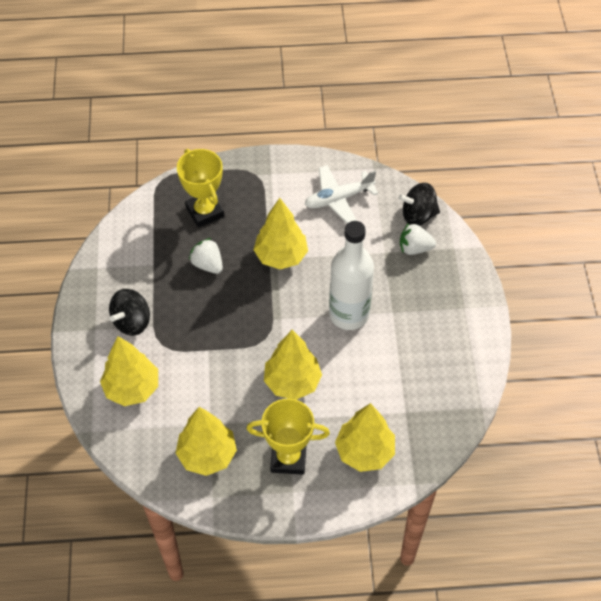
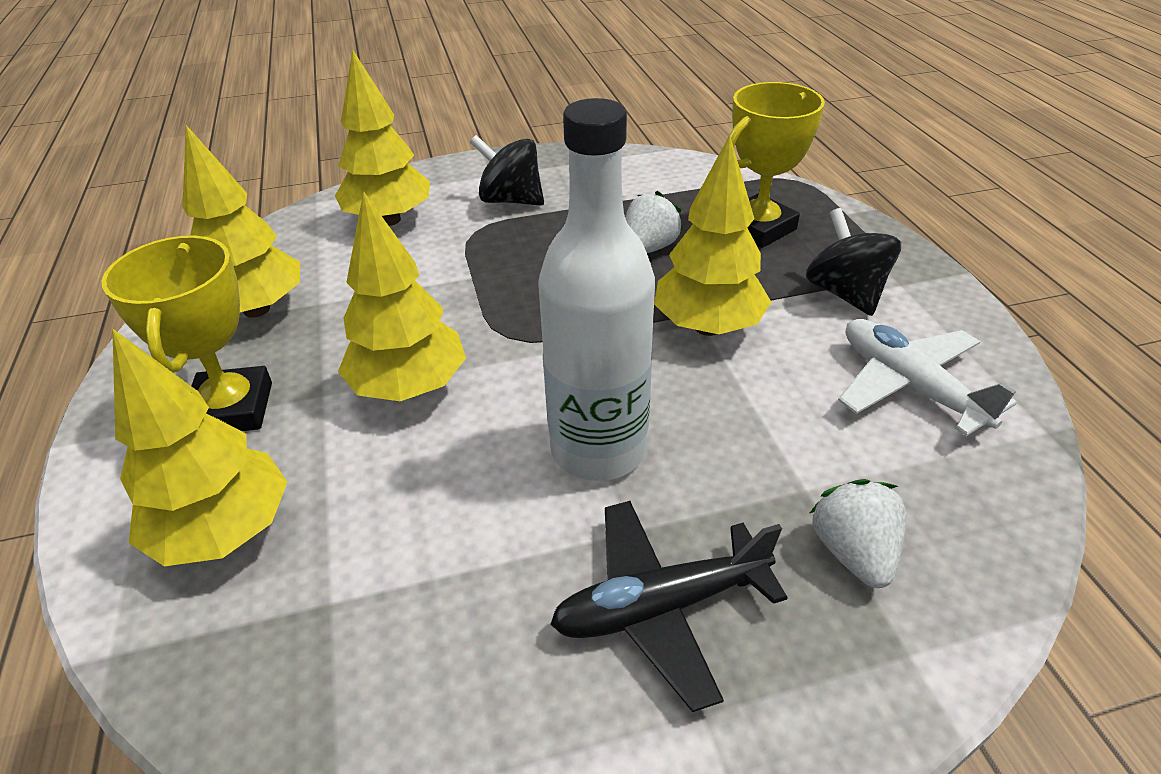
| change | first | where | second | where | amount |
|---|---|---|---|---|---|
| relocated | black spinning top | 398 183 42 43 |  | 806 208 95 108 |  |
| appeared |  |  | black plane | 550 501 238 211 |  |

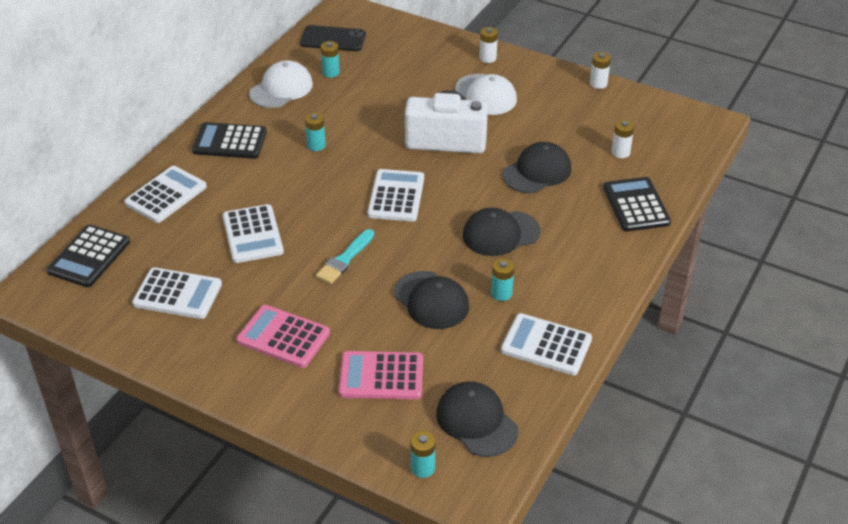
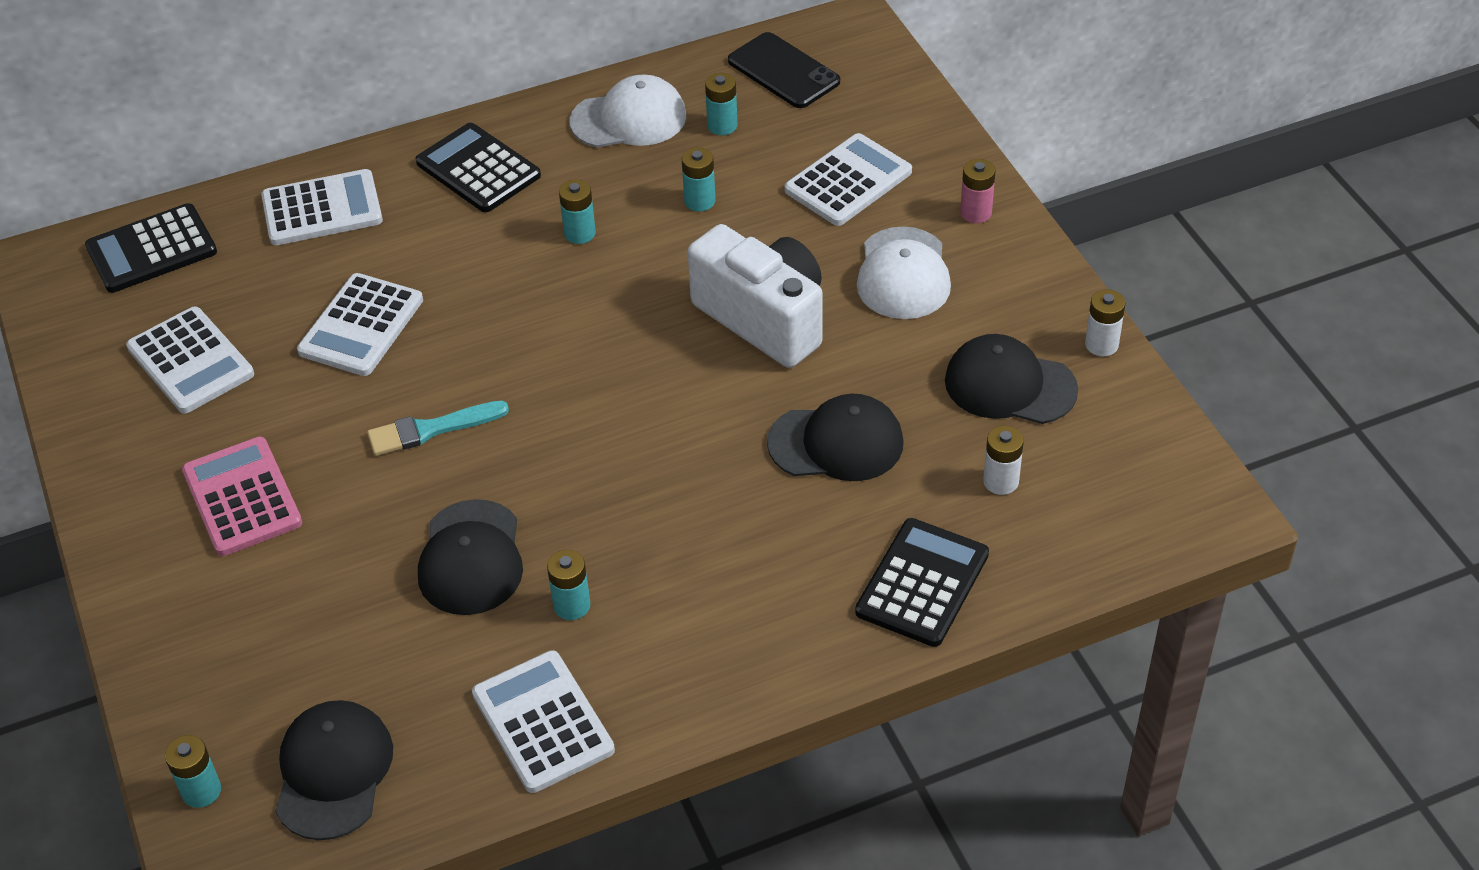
| change | first | where | second | where | amount |
|---|---|---|---|---|---|
| missing | pink calculator | 339 351 84 49 |  |  |  |
| relocated | white calculator | 367 169 57 52 |  | 784 133 128 93 |  |
| relocated | black cap | 463 208 77 48 |  | 945 334 133 90 |  |
| colour | white battery | 480 27 18 36 | pink battery | 960 159 36 64 |  |
| appeared |  |  | turquoise battery | 682 147 34 64 |  |

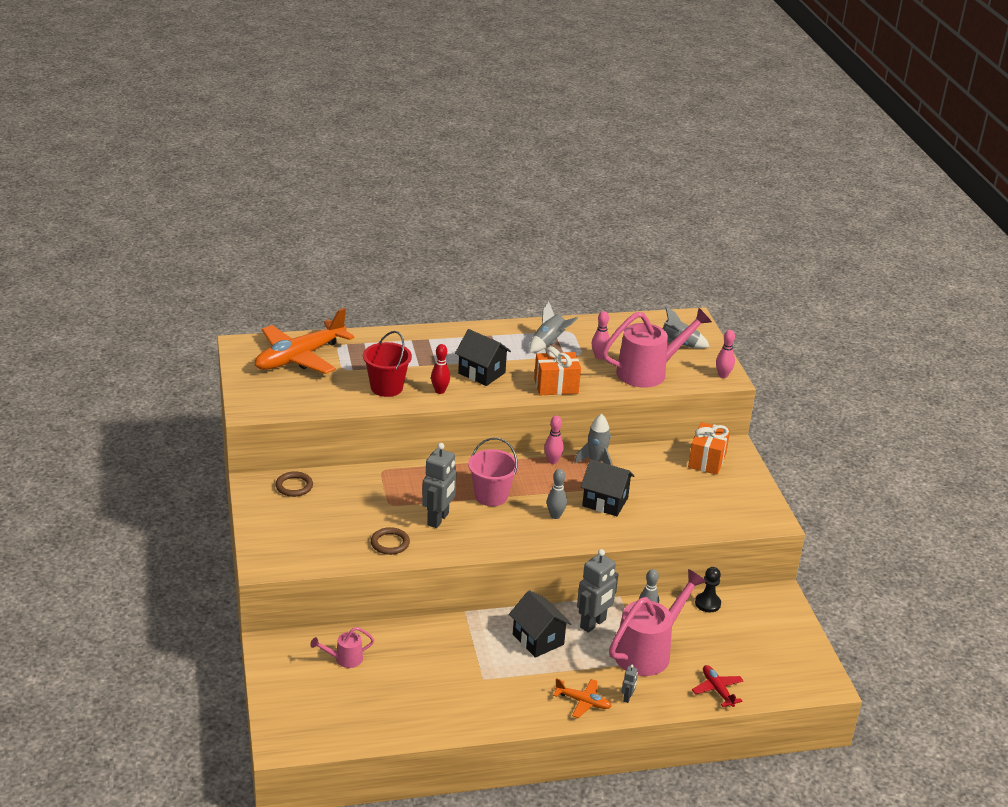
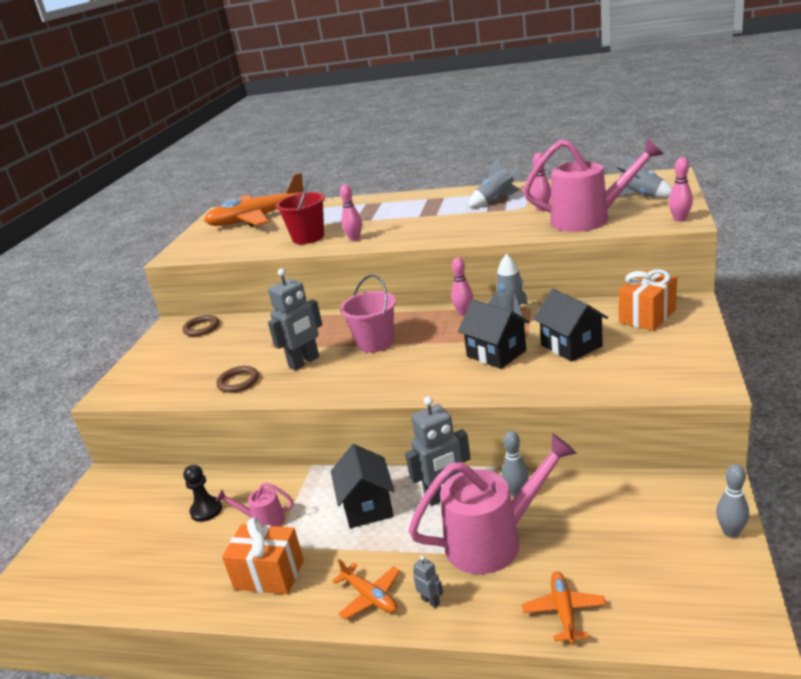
| change | first | where | second | where | amount |
|---|---|---|---|---|---|
| relocated | pink watering can | 310 627 64 41 |  | 216 482 78 45 |  |
| colour | red bowling pin | 431 344 19 50 | pink bowling pin | 340 184 22 57 |  |
| relocated | black house | 455 329 56 57 |  | 534 289 74 73 |  |
| relocated | orange gift | 534 346 47 49 |  | 222 517 82 77 |  |
| relocated | grey bowling pin | 547 469 20 50 |  | 716 464 33 74 |  |
| spun | grey robot | 622 665 16 38 |  | 413 556 30 52 | 90 degrees counterclockwise |
| colour | red plane | 692 665 52 42 | orange plane | 522 571 84 73 |  |
| relocated | black pawn | 695 567 26 46 |  | 183 465 39 57 |  |

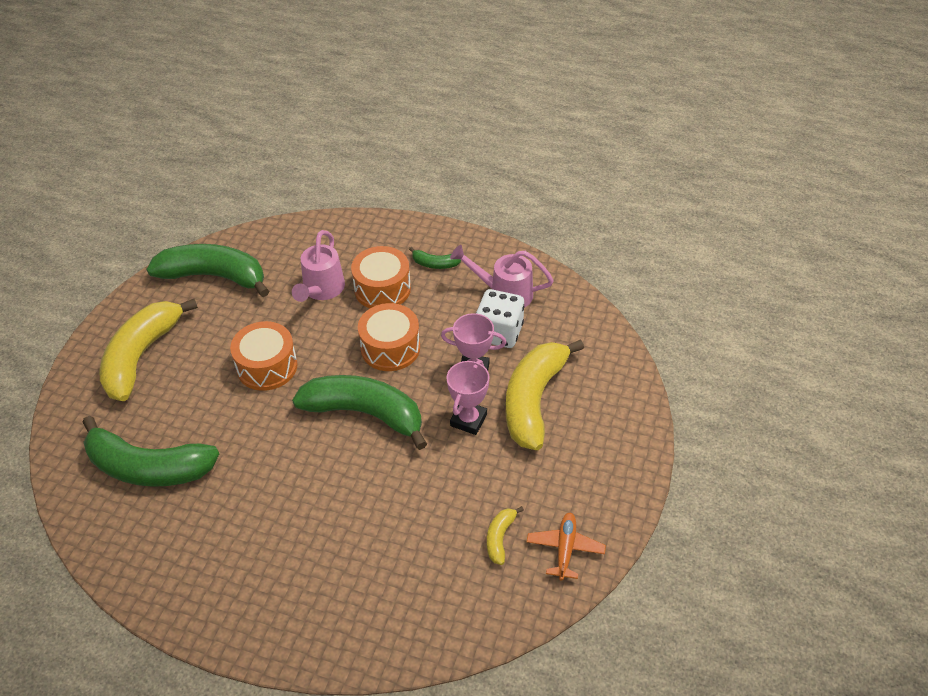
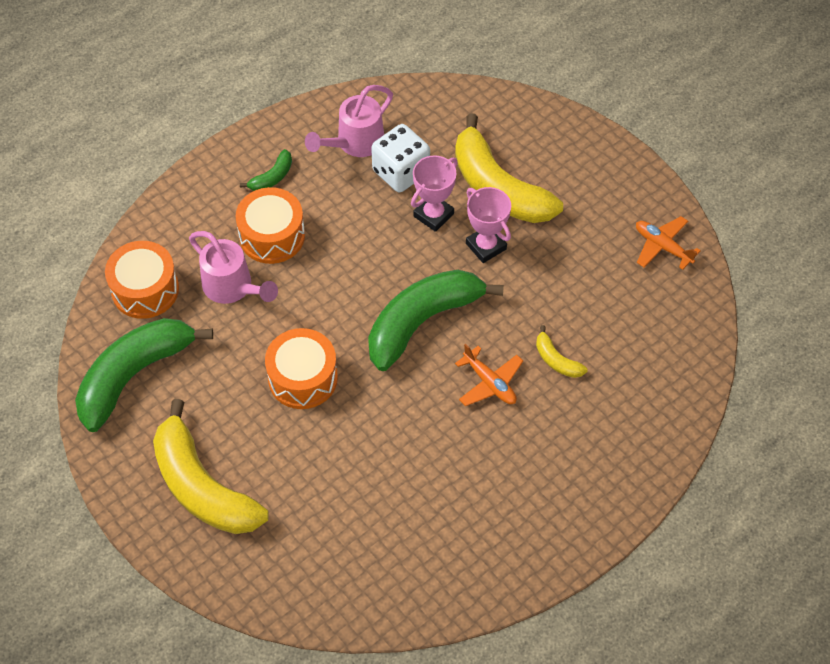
| change | first | where | second | where | amount |
|---|---|---|---|---|---|
| missing | green banana | 82 416 137 71 |  |  |  |
| relocated | orange drum | 358 303 62 68 |  | 105 241 74 78 |  |
| relocated | yellow banana | 487 506 37 59 |  | 536 325 52 53 |  |
| appeared |  |  | orange plane | 455 344 68 62 |  |

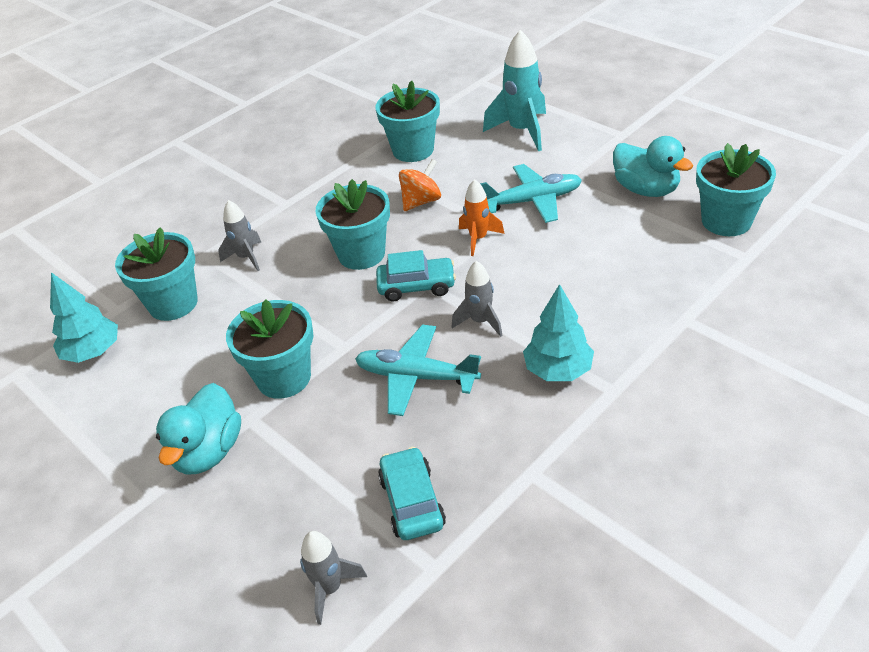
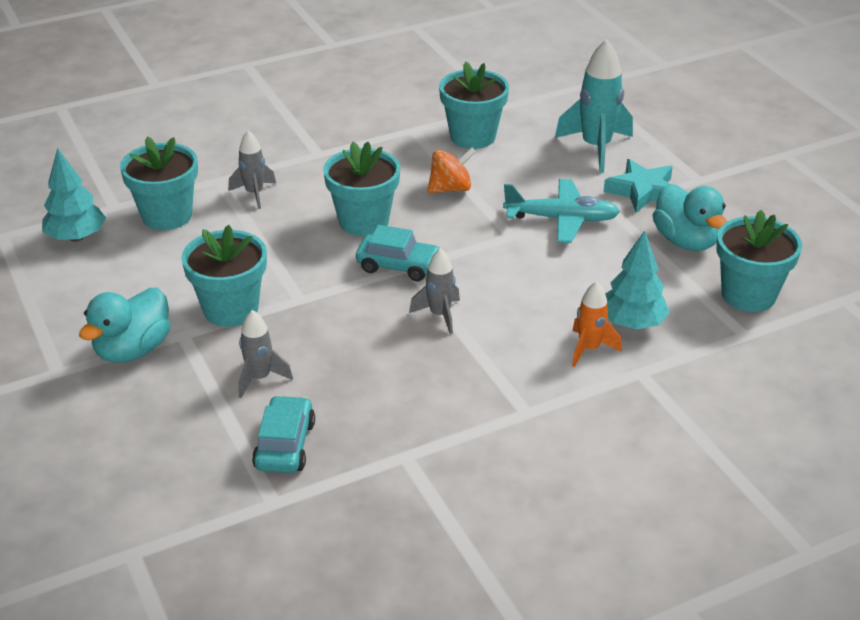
| change | first | where | second | where | amount |
|---|---|---|---|---|---|
| relocated | grey rocket | 300 531 67 94 |  | 238 310 55 88 |  |
| missing | turquoise plane | 355 325 126 91 |  |  |  |
| relocated | orange rocket | 459 179 46 77 |  | 572 281 50 86 |  |
| relocated | turquoise tree | 523 284 71 97 |  | 605 230 65 99 |  |
| appeared |  |  | turquoise star | 604 159 69 54 |  |

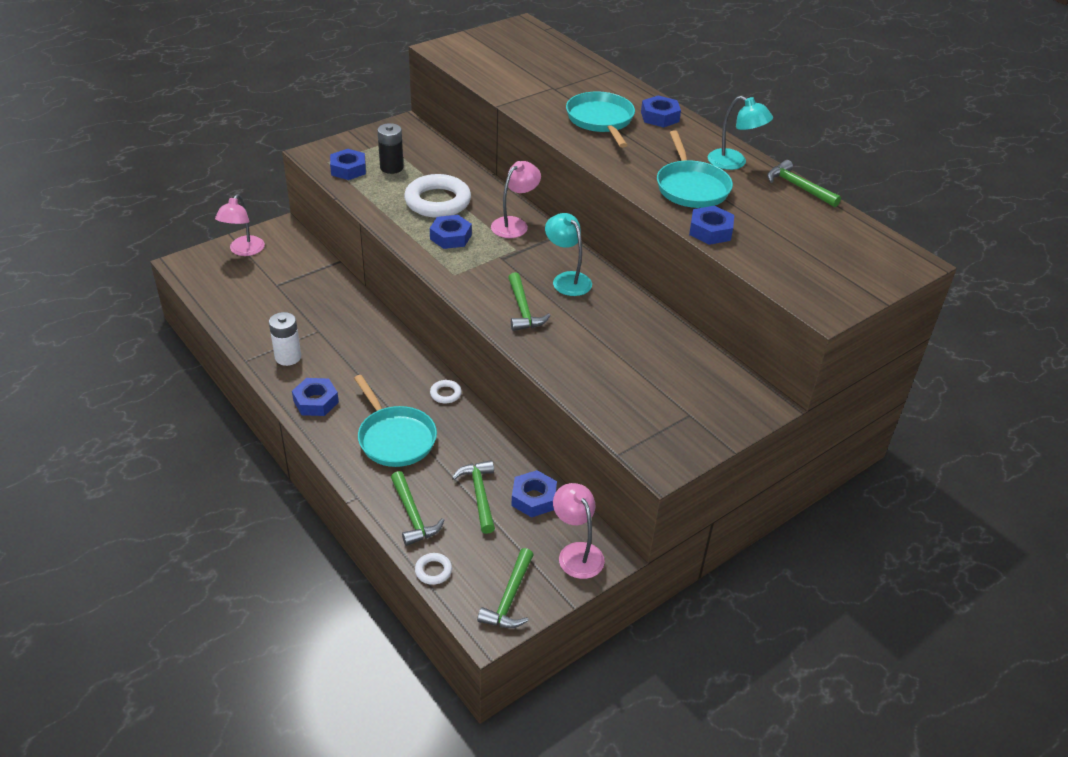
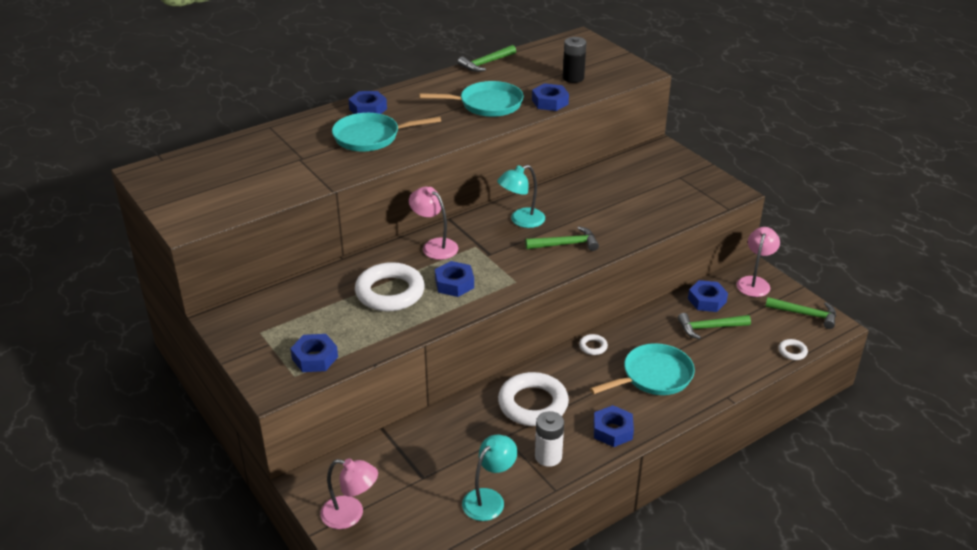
| change | first | where | second | where | amount |
|---|---|---|---|---|---|
| relocated | black battery | 377 123 27 51 |  | 563 37 23 46 |  |
| missing | green hammer | 391 471 53 75 |  |  |  |
| spun | pink lamp | 553 483 52 96 |  | 736 227 44 70 | 135 degrees clockwise |
| relocated | turquoise lamp | 708 96 65 74 |  | 462 435 55 86 |  |
| appeared |  |  | white ring | 498 372 71 54 |  |

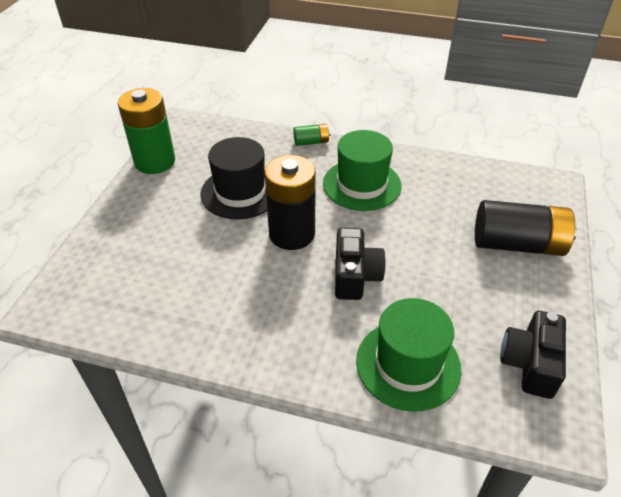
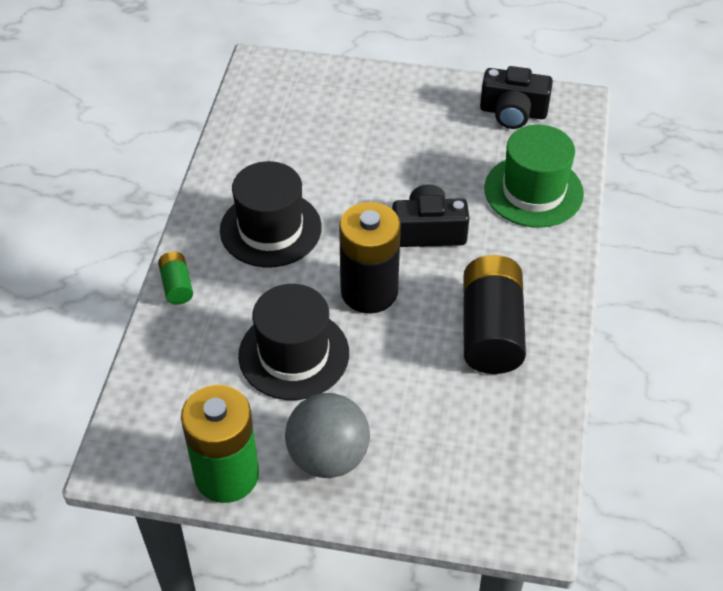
| change | first | where | second | where | amount |
|---|---|---|---|---|---|
| colour | green hat | 323 130 79 81 | black hat | 220 161 102 106 |  |
| relocated | black battery | 475 200 102 56 |  | 464 255 62 119 |  |
| appeared |  |  | grey ball | 285 393 85 85 |  |

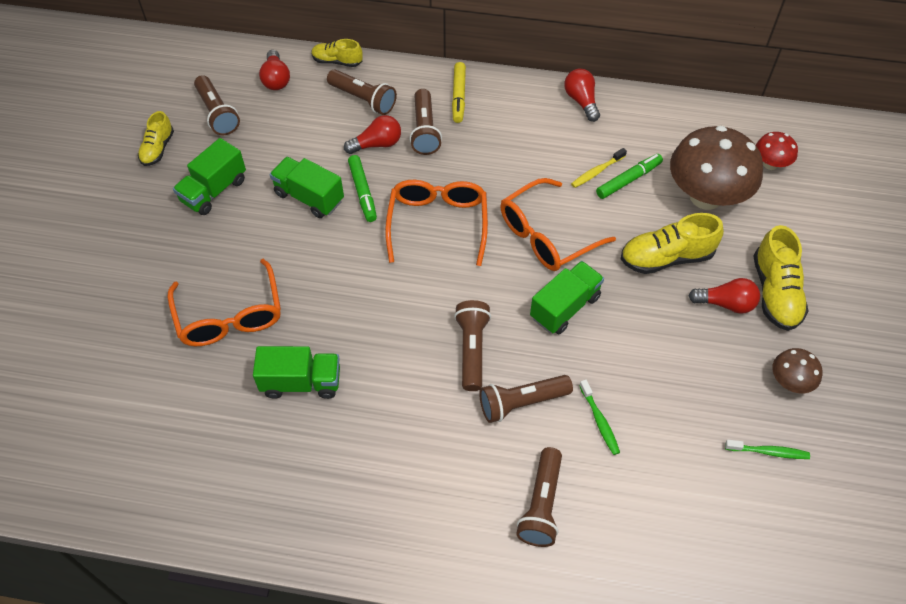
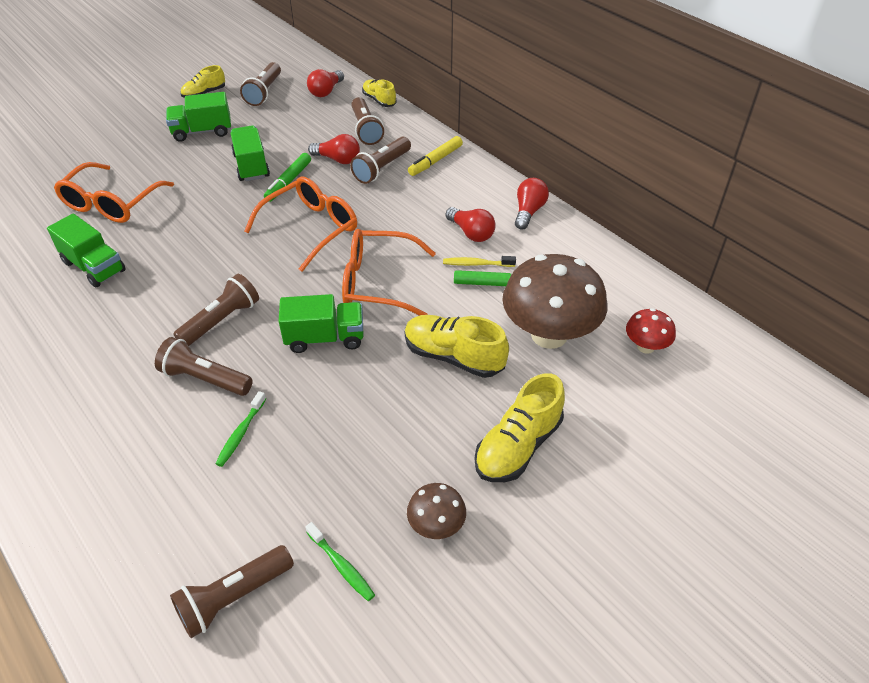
| change | first | where | second | where | amount |
|---|---|---|---|---|---|
| relocated | brown flashlight | 516 447 46 100 |  | 170 545 124 93 |  |
| relocated | red light bulb | 689 278 71 35 |  | 446 207 50 35 |  |

